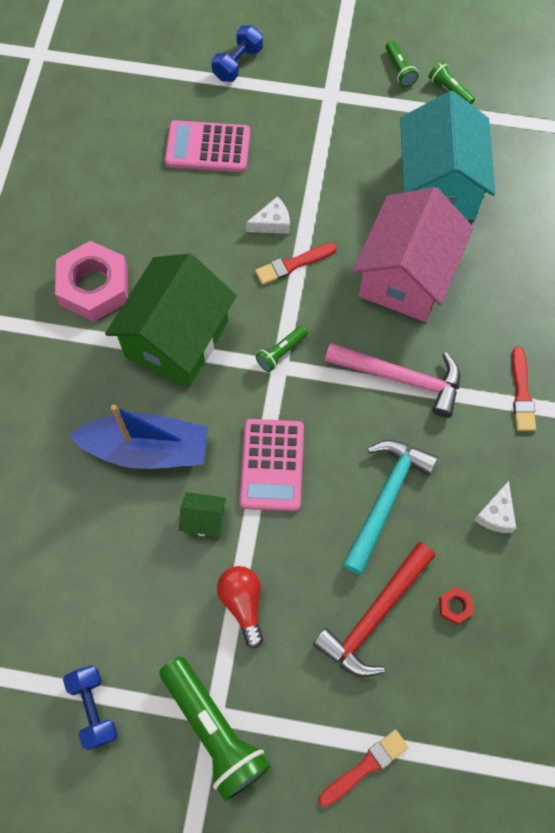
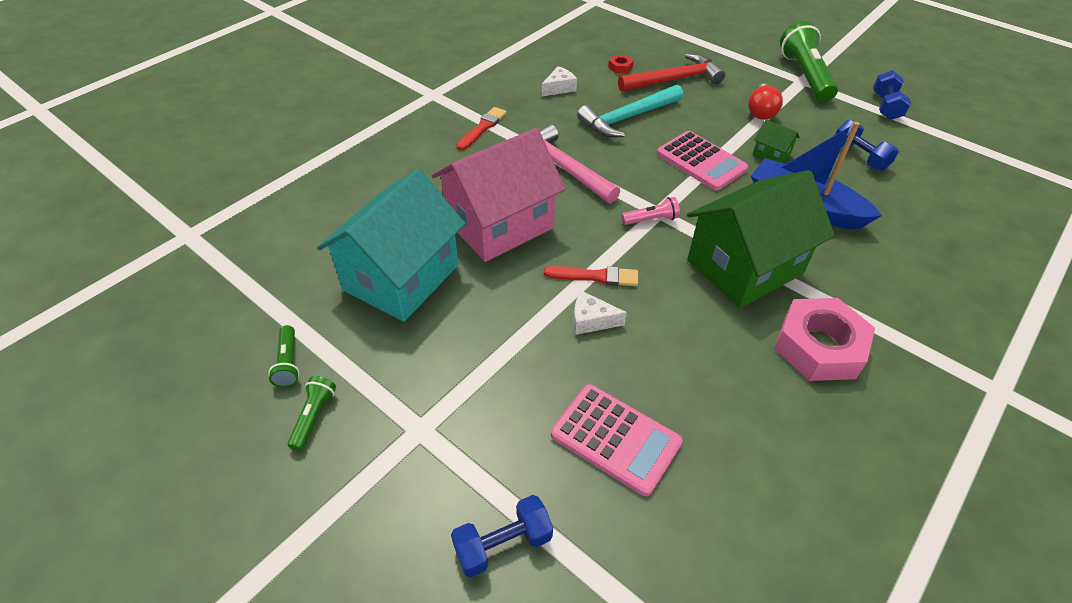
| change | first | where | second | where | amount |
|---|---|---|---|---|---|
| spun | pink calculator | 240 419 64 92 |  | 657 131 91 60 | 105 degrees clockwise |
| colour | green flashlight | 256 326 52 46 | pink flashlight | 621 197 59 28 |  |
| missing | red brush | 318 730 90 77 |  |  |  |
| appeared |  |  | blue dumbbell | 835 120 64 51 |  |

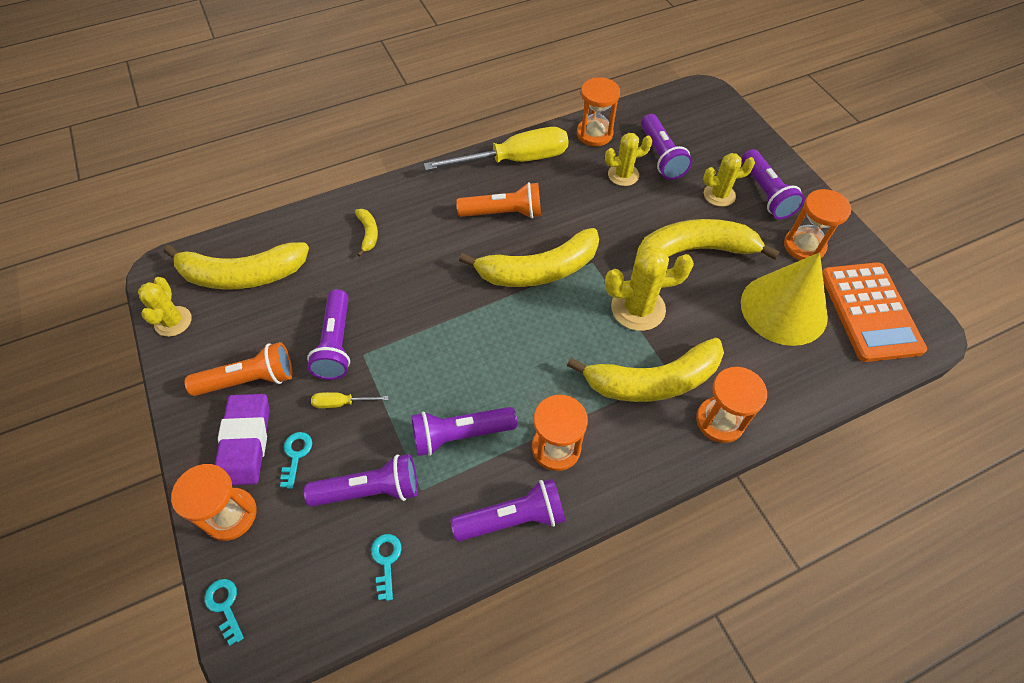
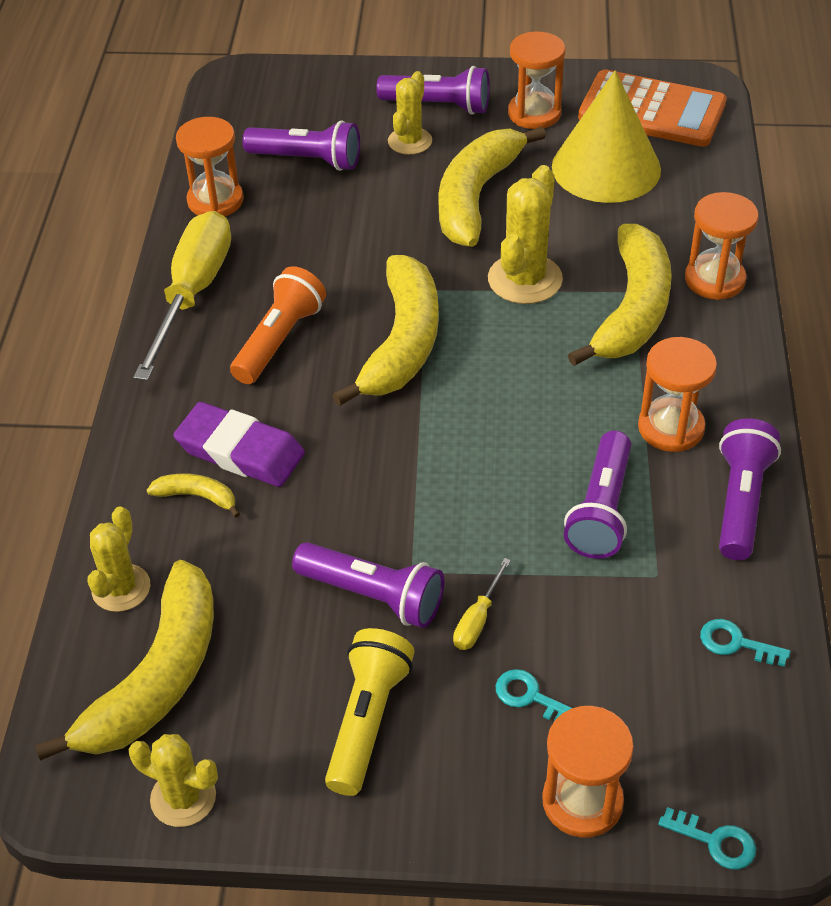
| change | first | where | second | where | amount |
|---|---|---|---|---|---|
| colour | orange flashlight | 185 342 108 54 | yellow flashlight | 325 628 90 168 |  |
| spun | turquoise key | 204 579 40 67 |  | 658 807 98 63 | 150 degrees counterclockwise |
| relocated | purple eraser | 215 394 55 91 |  | 174 402 131 85 |  |
| missing | purple flashlight | 304 454 114 53 |  |  |  |
| relocated | yellow cactus | 605 133 48 53 |  | 87 506 63 106 |  |

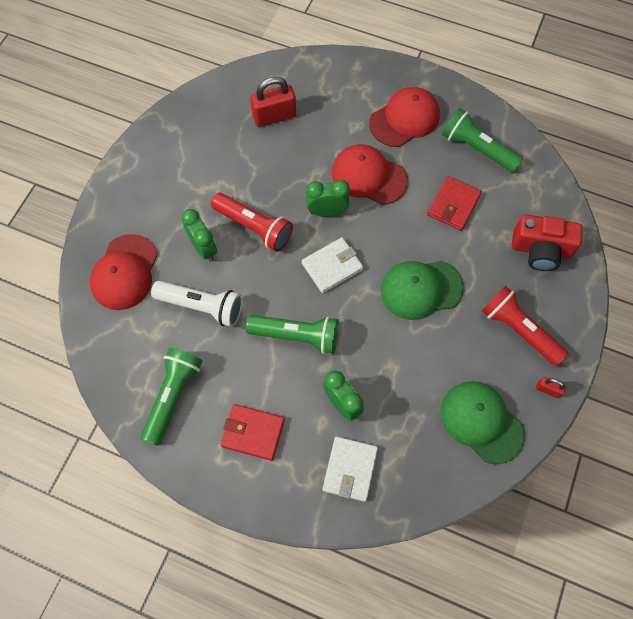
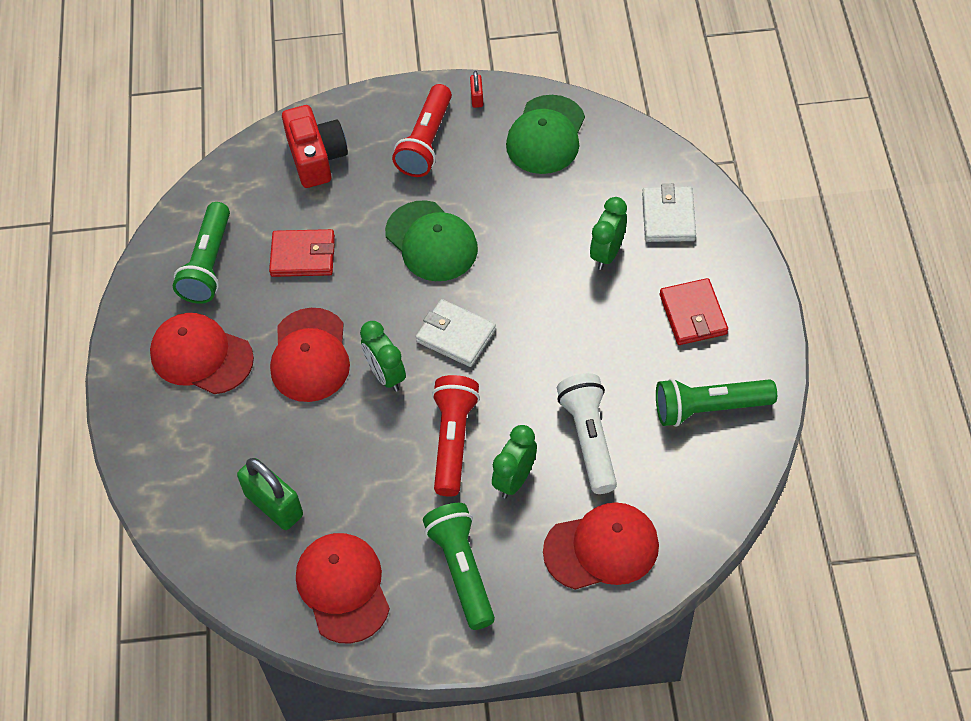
| change | first | where | second | where | amount |
|---|---|---|---|---|---|
| relocated | green flashlight | 246 315 93 39 |  | 423 503 72 127 |  |
| colour | red padlock | 250 77 46 50 | green padlock | 237 458 66 72 |  |
| spun | white wallet | 323 436 55 66 |  | 642 184 54 58 | 75 degrees counterclockwise |
| appeared |  |  | red cap | 296 533 94 111 |  |

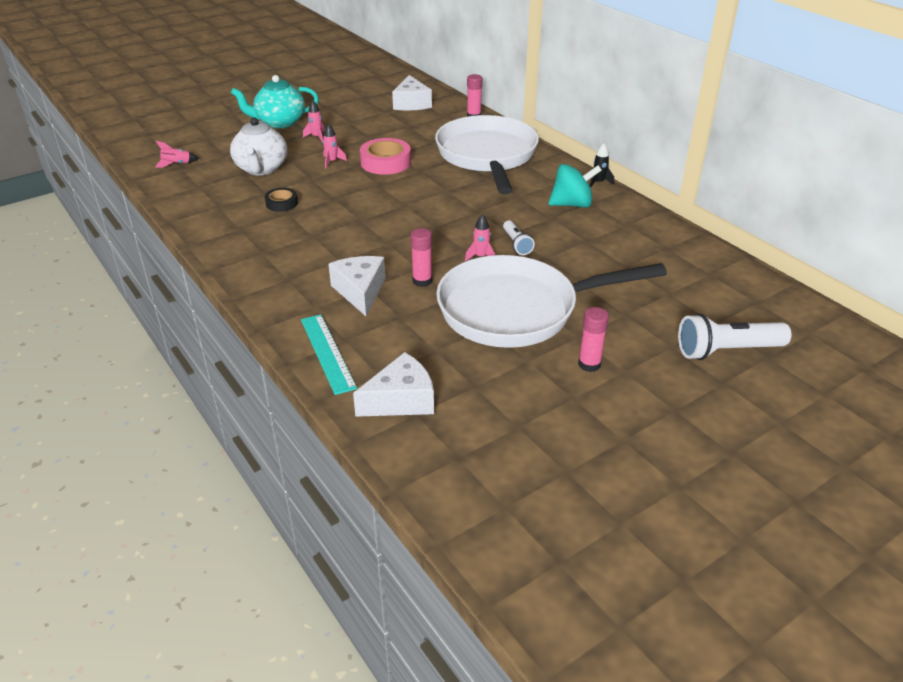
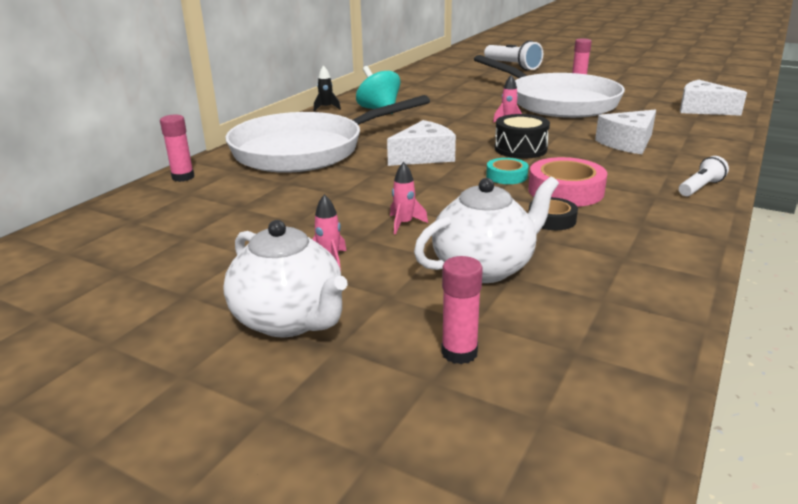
| change | first | where | second | where | amount |
|---|---|---|---|---|---|
| missing | pink rocket | 155 141 44 26 |  |  |  |
| colour | turquoise teapot | 231 75 88 53 | white teapot | 223 220 125 117 |  |
| missing | turquoise ruler | 301 314 56 81 |  |  |  |
| relocated | pink tape | 360 138 51 37 |  | 528 157 79 50 |  |
| relocated | white cheese | 392 75 40 35 |  | 387 120 69 46 |  |
| relocated | pink glue stick | 411 228 21 59 |  | 441 256 42 108 |  |
| relocated | white flashlight | 503 220 32 35 |  | 679 156 50 40 |  |
| appeared |  |  | turquoise tape | 486 158 42 26 |  |
| appeared |  |  | black drum | 495 114 55 45 |  |

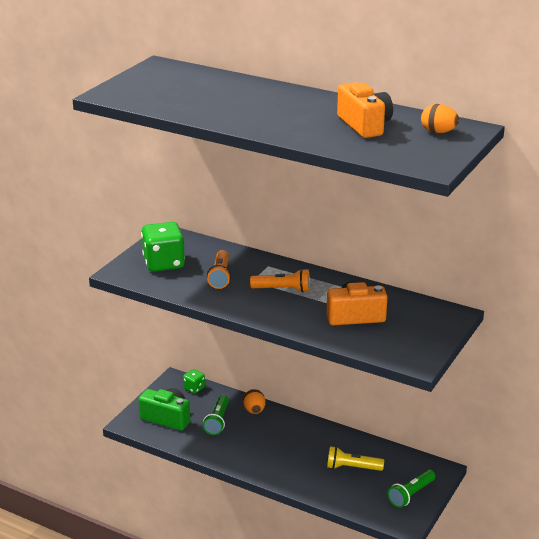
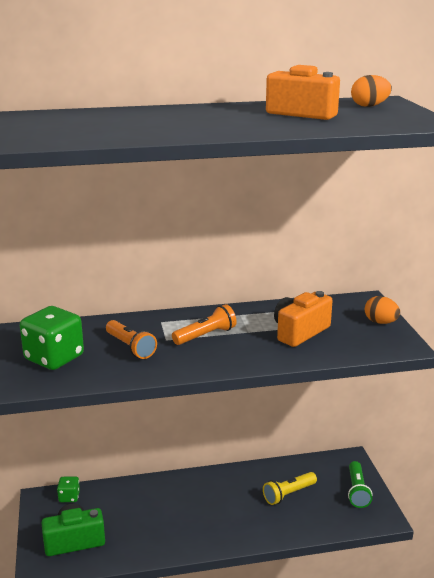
| change | first | where | second | where | amount |
|---|---|---|---|---|---|
| missing | green flashlight | 203 395 26 40 |  |  |  |
| relocated | orange egg | 243 389 23 25 |  | 365 296 35 28 |  |

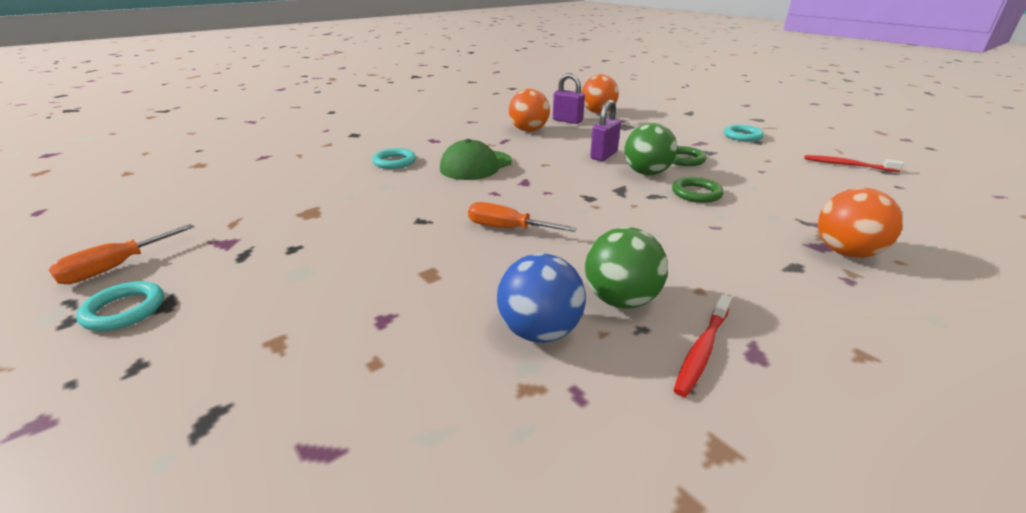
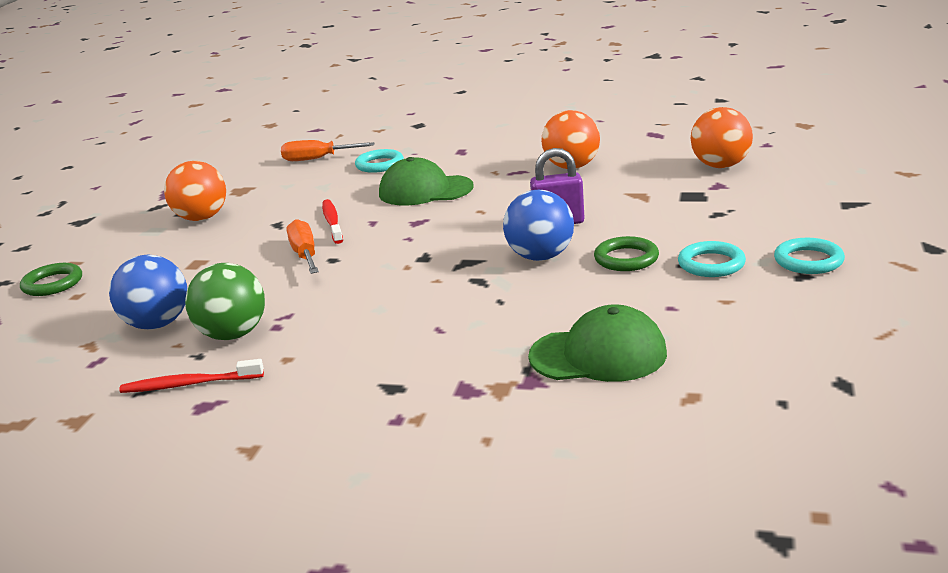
| change | first | where | second | where | amount |
|---|---|---|---|---|---|
| relocated | orange screwdriver | 49 224 145 60 |  | 281 140 94 21 |  |
| relocated | turquoise ring | 76 281 88 50 |  | 678 241 68 36 |  |
| missing | purple padlock | 553 73 32 51 |  |  |  |
| colour | green ball | 624 123 53 52 | blue ball | 503 190 71 71 |  |
| relocated | green ring | 672 177 52 26 |  | 20 263 62 33 |  |
| relocated | red toothbrush | 804 155 100 17 |  | 322 199 21 45 |  |
| relocated | orange ball | 818 188 85 70 |  | 164 161 62 60 |  |
| appeared |  |  | green cap | 528 304 139 78 |  |

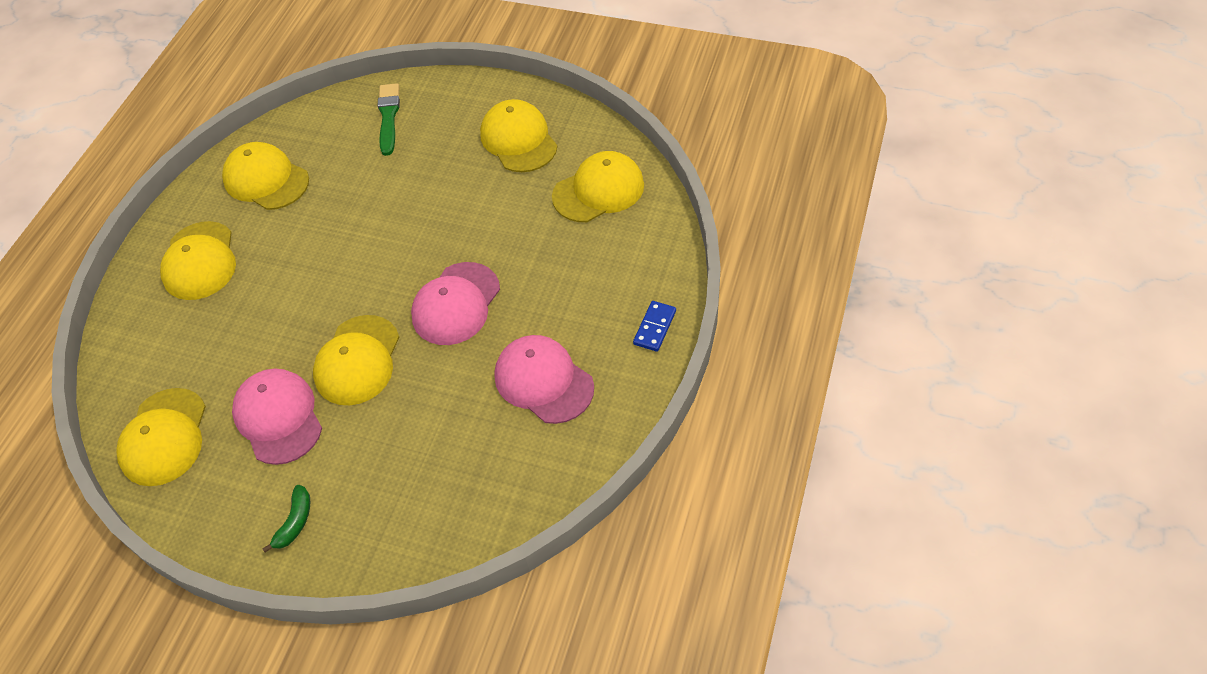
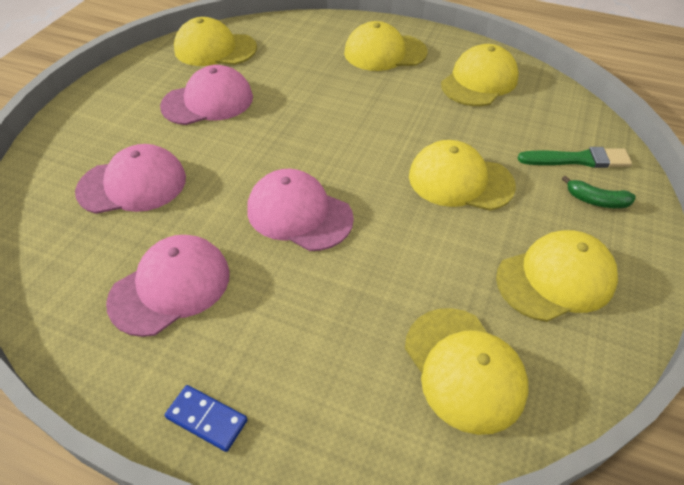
| change | first | where | second | where | amount |
|---|---|---|---|---|---|
| relocated | green banana | 262 485 48 68 |  | 562 175 74 33 |  |
| relocated | yellow cap | 313 315 86 90 |  | 409 140 107 71 |  |
| appeared |  |  | pink cap | 75 144 111 70 |  |

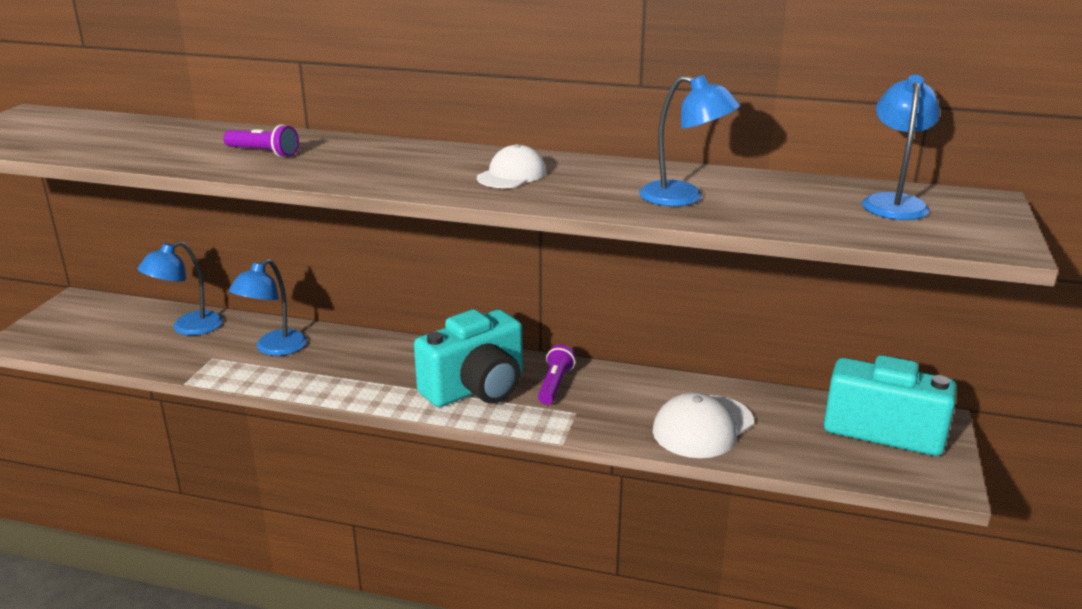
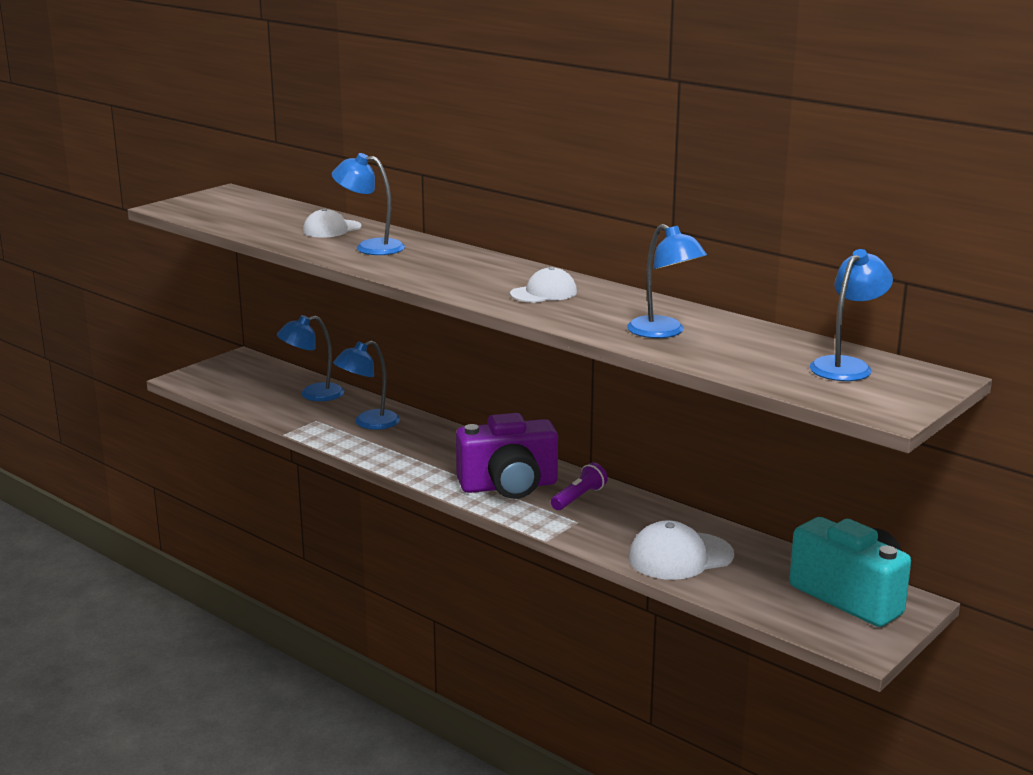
| change | first | where | second | where | amount |
|---|---|---|---|---|---|
| exchanged | purple flashlight | 223 124 76 33 | blue lamp | 332 153 73 102 |  |
| colour | turquoise camera | 414 309 109 98 | purple camera | 456 413 102 86 |  |
| appeared |  |  | white cap | 303 208 59 30 |  |

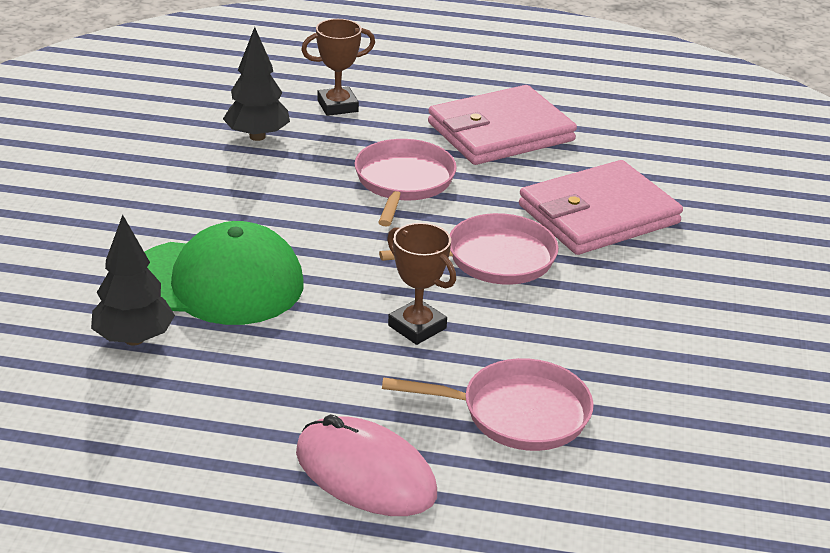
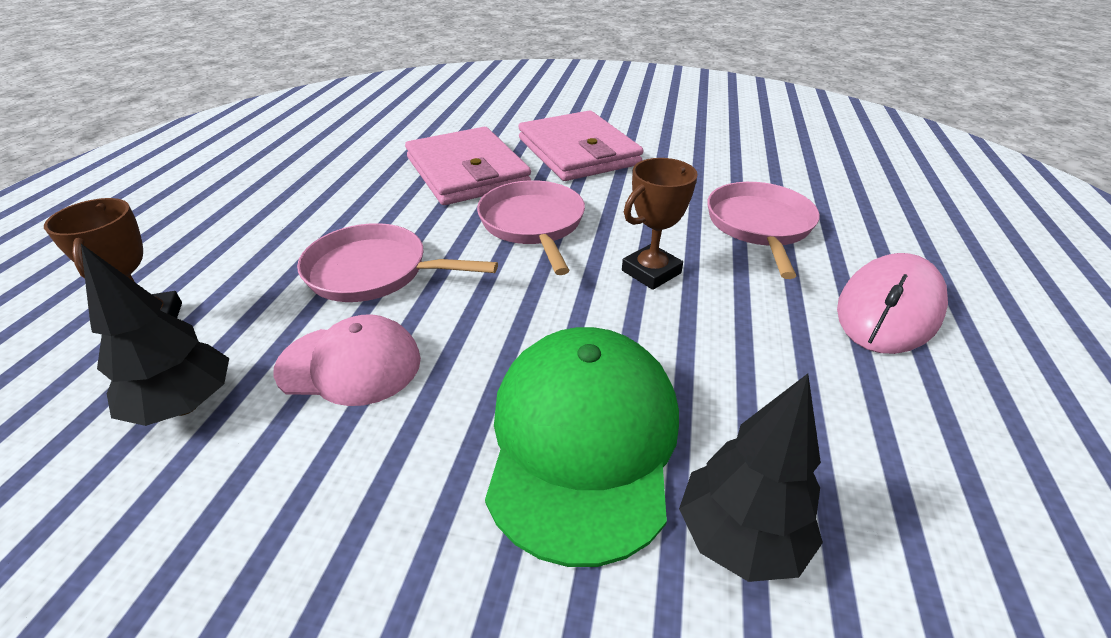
| change | first | where | second | where | amount |
|---|---|---|---|---|---|
| relocated | pink wallet | 428 85 149 80 |  | 518 110 125 71 |  |
| appeared |  |  | pink cap | 273 314 148 92 |  |

